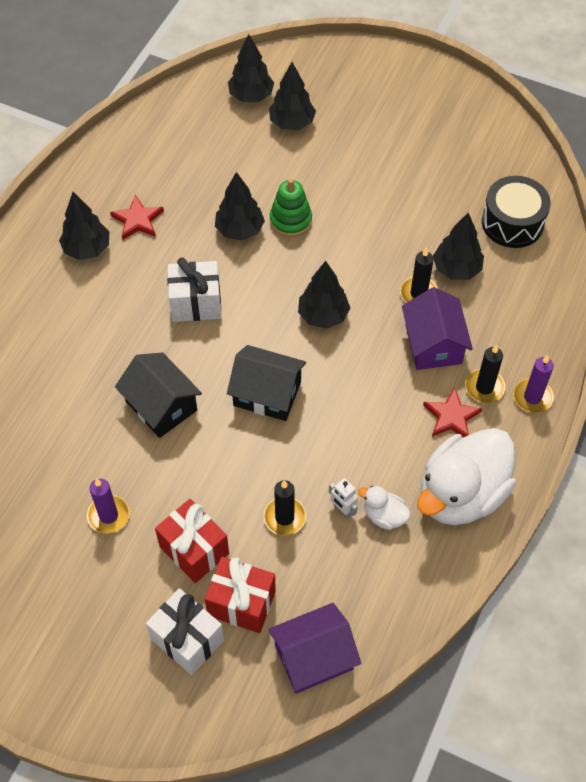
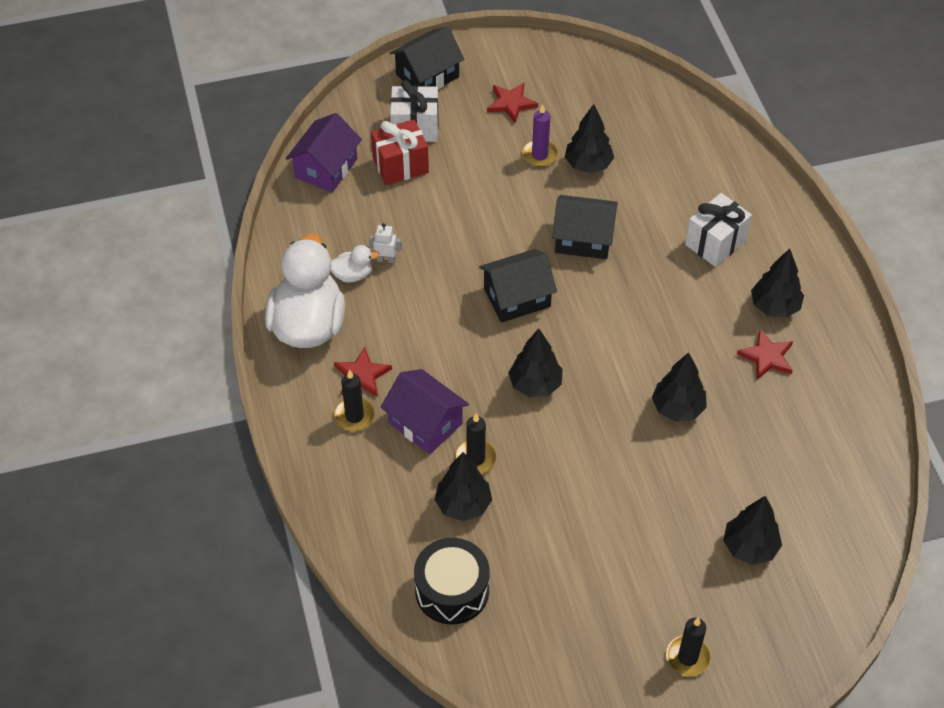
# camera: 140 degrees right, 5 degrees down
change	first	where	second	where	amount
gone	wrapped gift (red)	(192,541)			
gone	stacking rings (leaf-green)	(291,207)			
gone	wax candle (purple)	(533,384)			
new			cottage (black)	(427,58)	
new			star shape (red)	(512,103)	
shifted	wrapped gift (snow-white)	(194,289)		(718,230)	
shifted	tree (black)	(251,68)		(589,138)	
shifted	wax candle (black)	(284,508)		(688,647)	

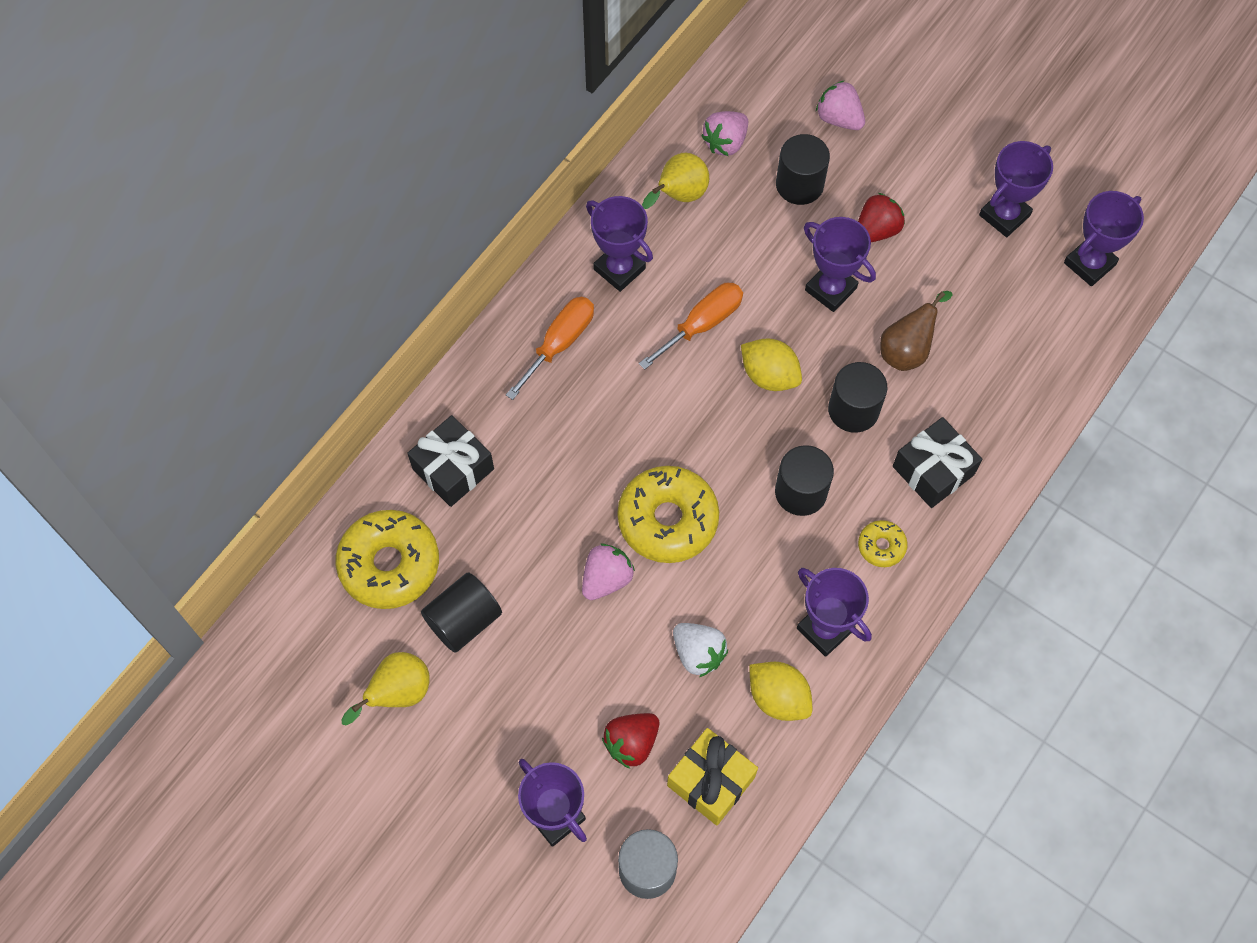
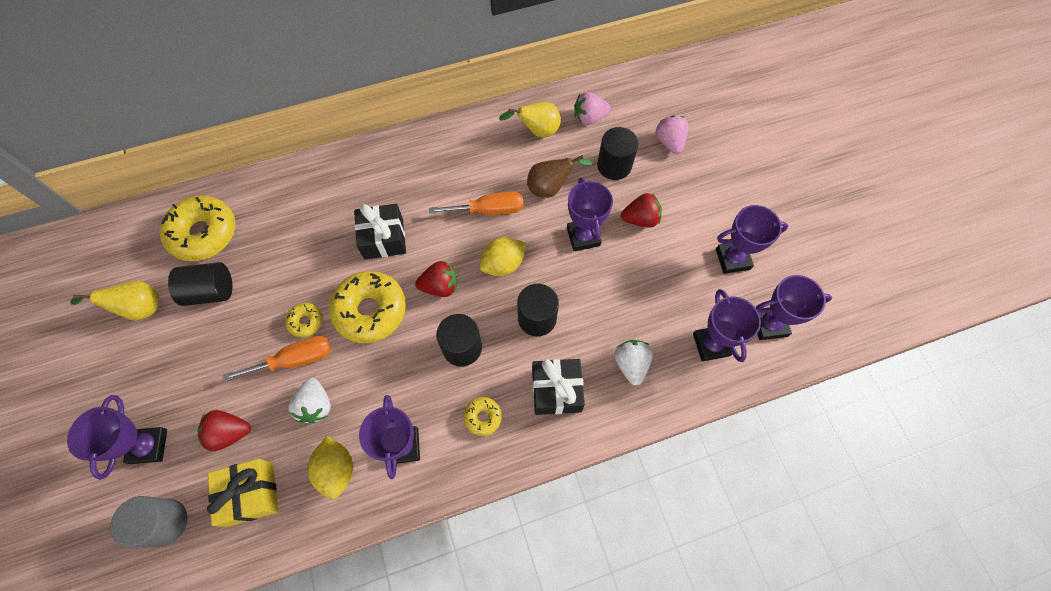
# camera: 35 degrees right, 0 degrees up
change	first	where	second	where	amount
new			strawberry (red)	(436,279)	
new			strawberry (snow-white)	(633,363)	
shifted	wrapped gift (black)	(450,461)		(380,232)	
shifted	hand screwdriver (bright orange)	(550,348)		(277,359)	
shifted	trophy (purple)	(619,244)		(727,325)	
shifted	pear (russet)	(916,331)		(560,176)	
swapped	strawberry (rose-pink)	(608,572)	doughnut (bright yellow)	(304,320)	
rotated	lemon (bright yellow)	(771,365)		(502,256)	75 degrees clockwise

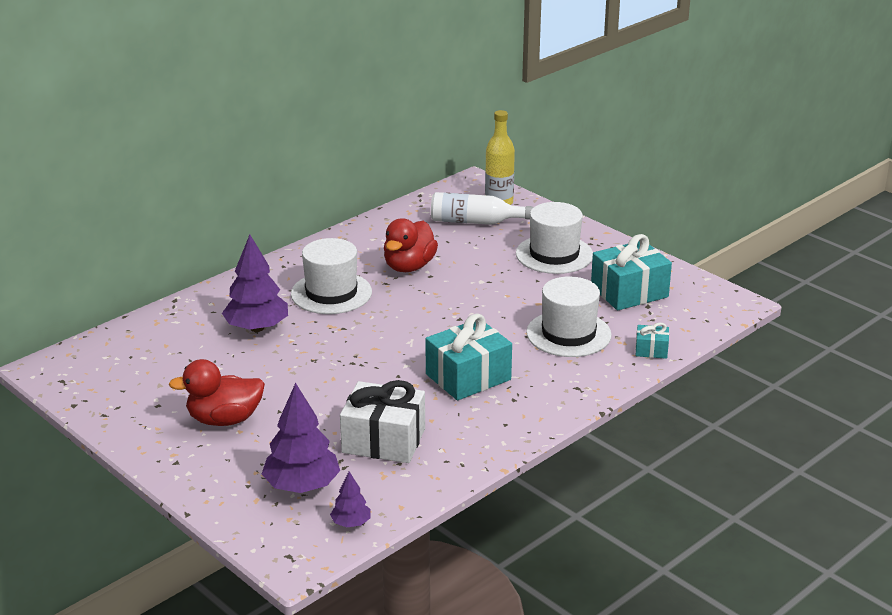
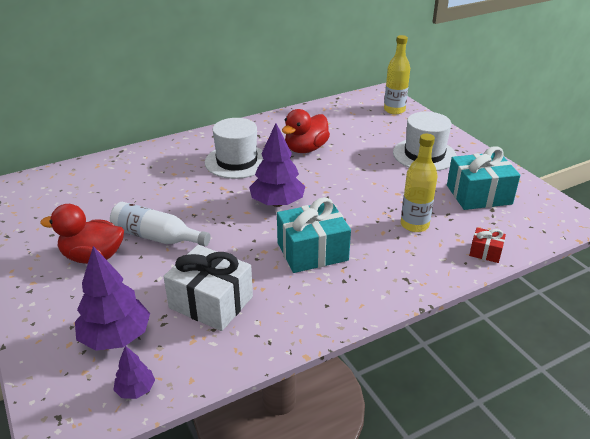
# camera: 15 degrees right, 5 degrees up
change	first	where	second	where	amount
shifted	tree (purple)	(255,283)		(277,165)	
shifted	bottle (snow-white)	(482,208)		(160,224)	
swapped	top hat (snow-white)	(569,316)	bottle (bright yellow)	(419,183)	
repainted	wrapped gift (turquoise)	(652,341)	wrapped gift (red)	(487,245)	

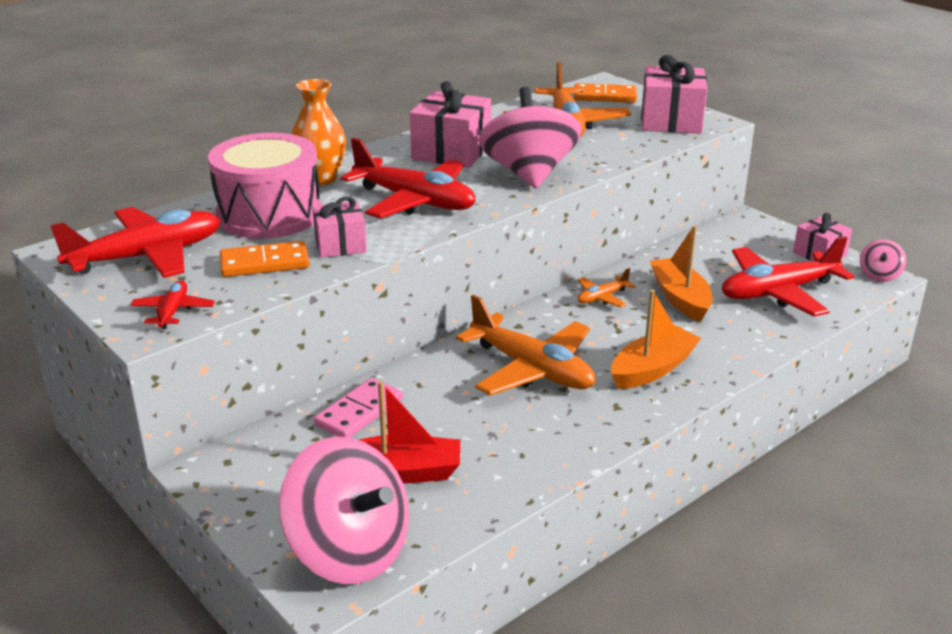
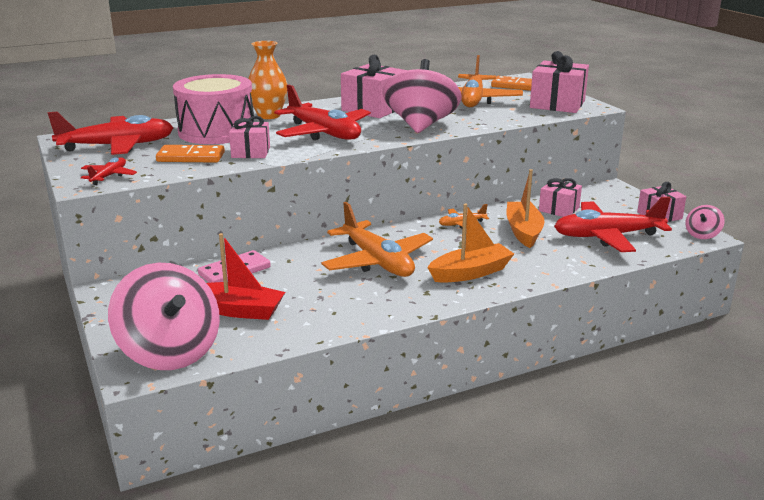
# camera: 15 degrees right, 5 degrees down
change	first	where	second	where	amount
new			wrapped gift (rose-pink)	(560,197)	

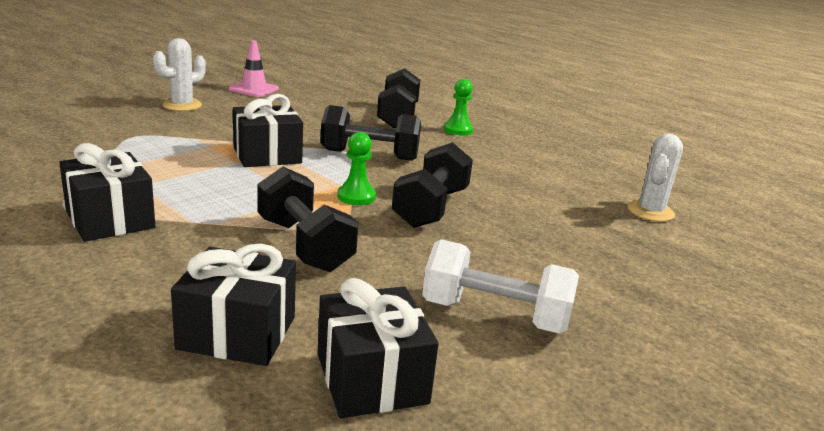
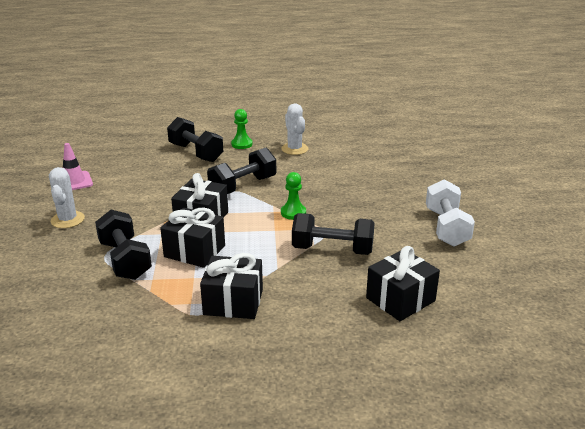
# camera: 45 degrees left, 5 degrees up
change	first	where	second	where	amount
shifted	wrapped gift (black)	(378,348)		(192,237)	
shifted	dumbbell (black)	(432,185)		(123,245)	
shifted	saguaro cactus (snow-white)	(655,178)		(294,129)	
rotated	dumbbell (snow-white)	(500,286)		(450,212)	60 degrees counterclockwise

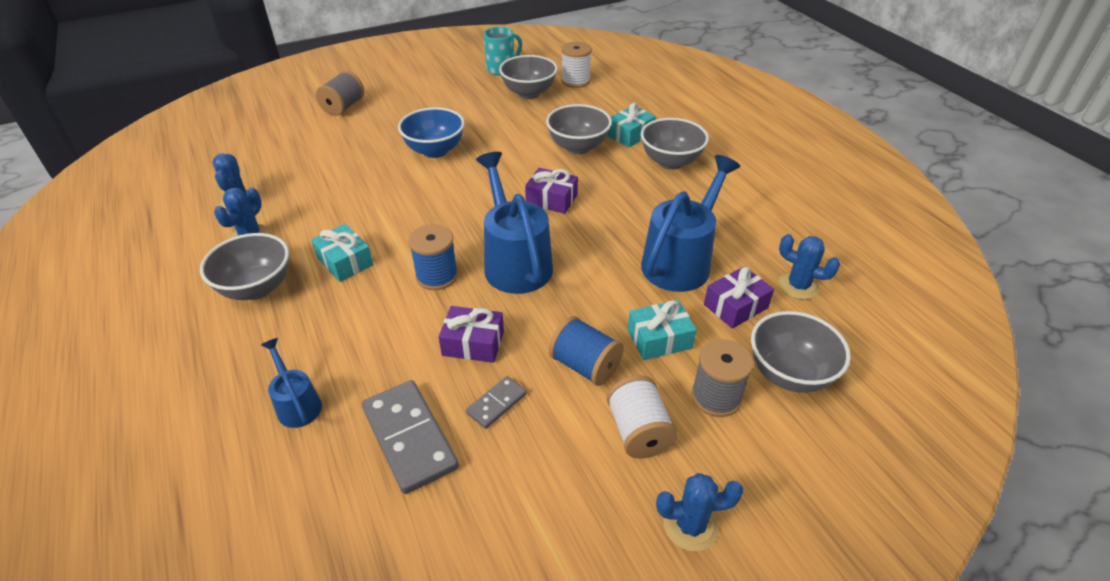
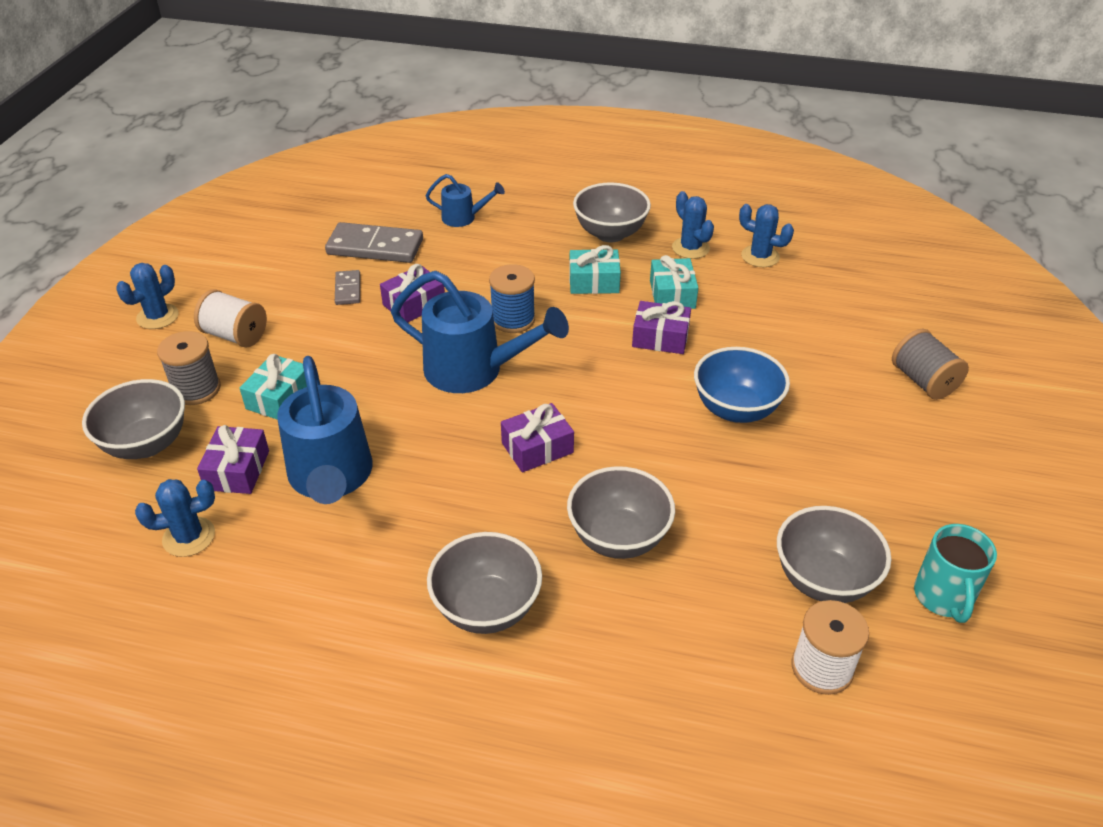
# camera: 130 degrees right, 0 degrees up
change	first	where	second	where	amount
gone	bobbin (cobalt)	(586,351)			
new			wrapped gift (purple)	(661,327)	
shifted	wrapped gift (turquoise)	(631,125)		(674,282)	

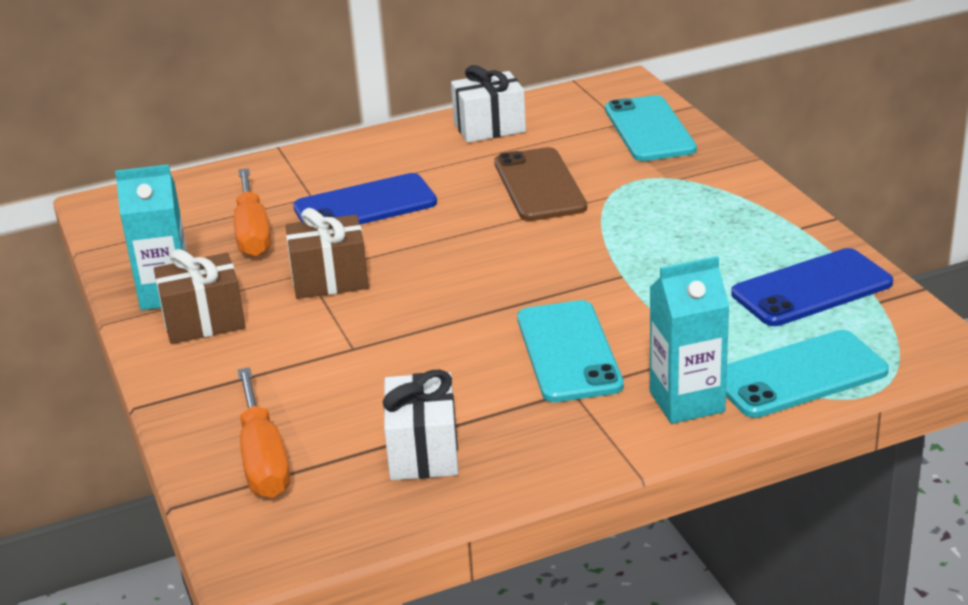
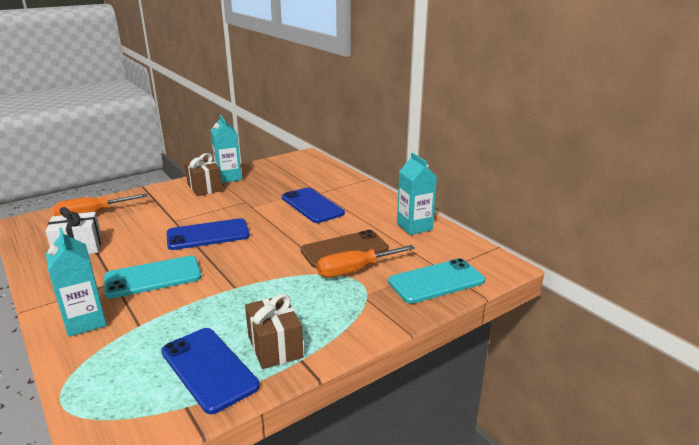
# camera: 75 degrees right, 5 degrees down
change	first	where	second	where	amount
gone	mobile phone (turquoise)	(807,374)			
new			mobile phone (cobalt)	(208,234)	
shifted	hand screwdriver (bright orange)	(252,212)		(366,261)	
shifted	wrapped gift (russet)	(327,253)		(274,331)	
swapped	wrapped gift (snow-white)	(488,104)	milk carton (turquoise)	(417,193)	

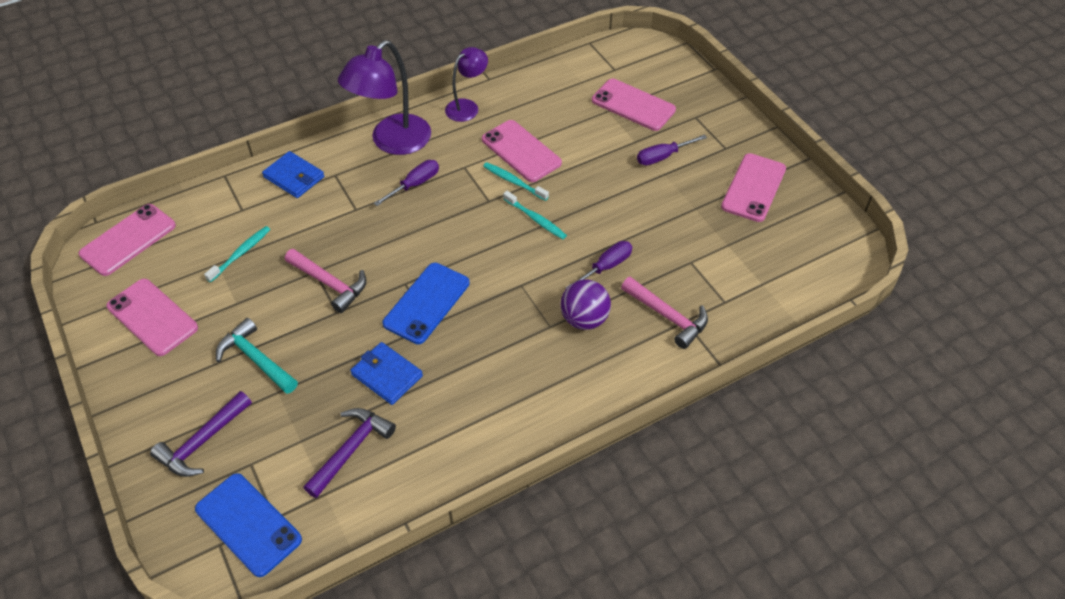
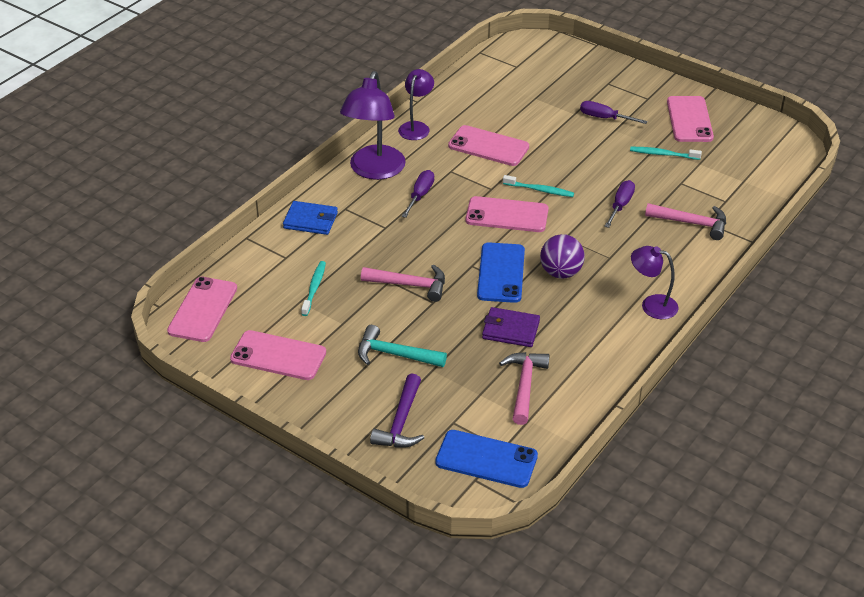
# camera: 25 degrees left, 10 degrees down
change	first	where	second	where	amount
new			lamp (purple)	(654,282)	
shifted	dental brush (turquoise)	(516,181)		(666,153)	
shifted	play ball (purple)	(585,304)		(562,256)	
shifted	mobile phone (rose-pink)	(634,105)		(507,214)	
repainted	hammer (purple)	(349,453)	hammer (rose-pink)	(524,388)	
repainted	billfold (cobalt)	(386,373)	billfold (purple)	(511,327)	
rotated	hand screwdriver (purple)	(672,150)		(613,112)	75 degrees clockwise

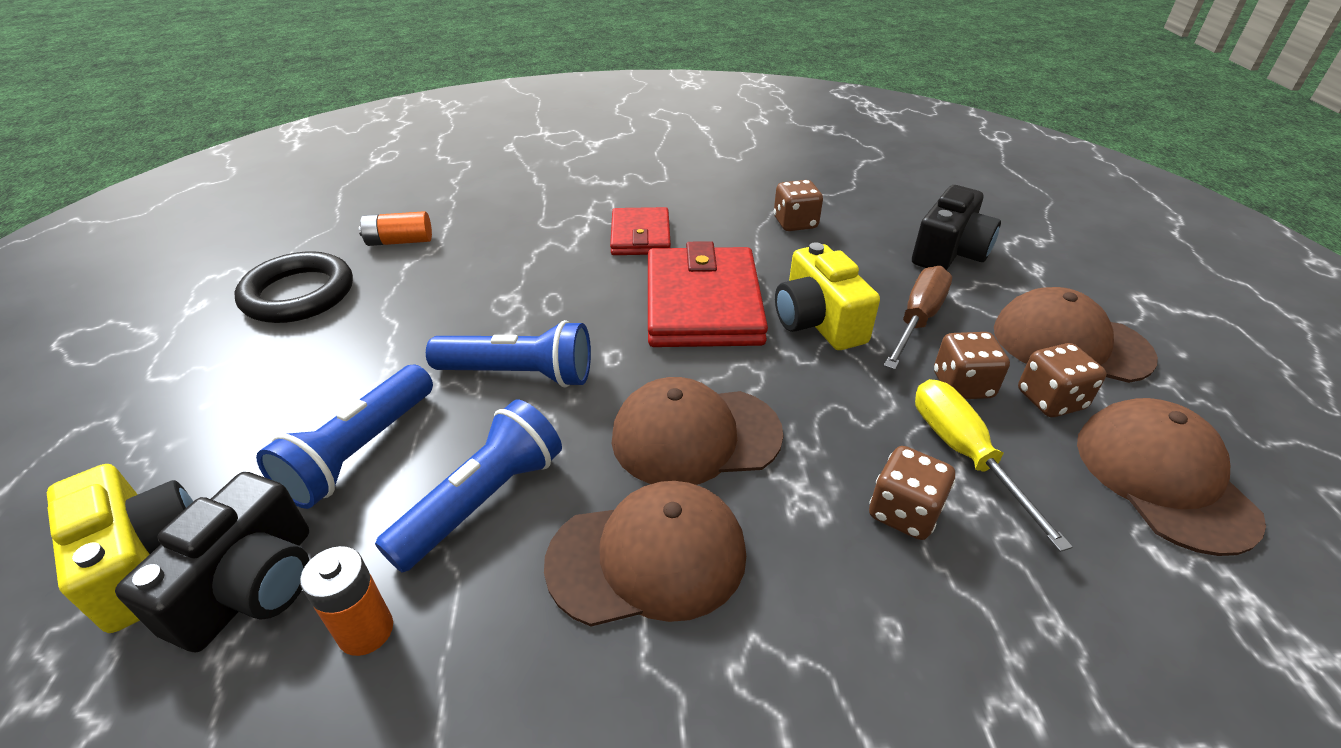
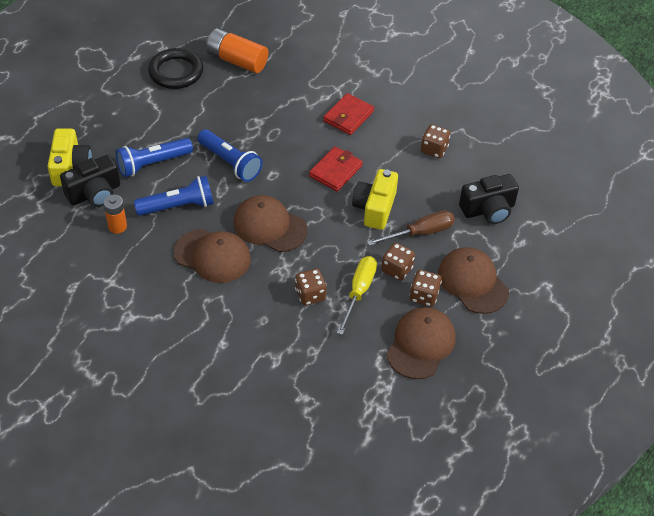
# camera: 35 degrees right, 10 degrees up
change	first	where	second	where	amount
scaled	battery (bright orange)	(395,228)		(237,50)	x1.67
scaled	billfold (red)	(708,294)		(336,168)	x0.60

